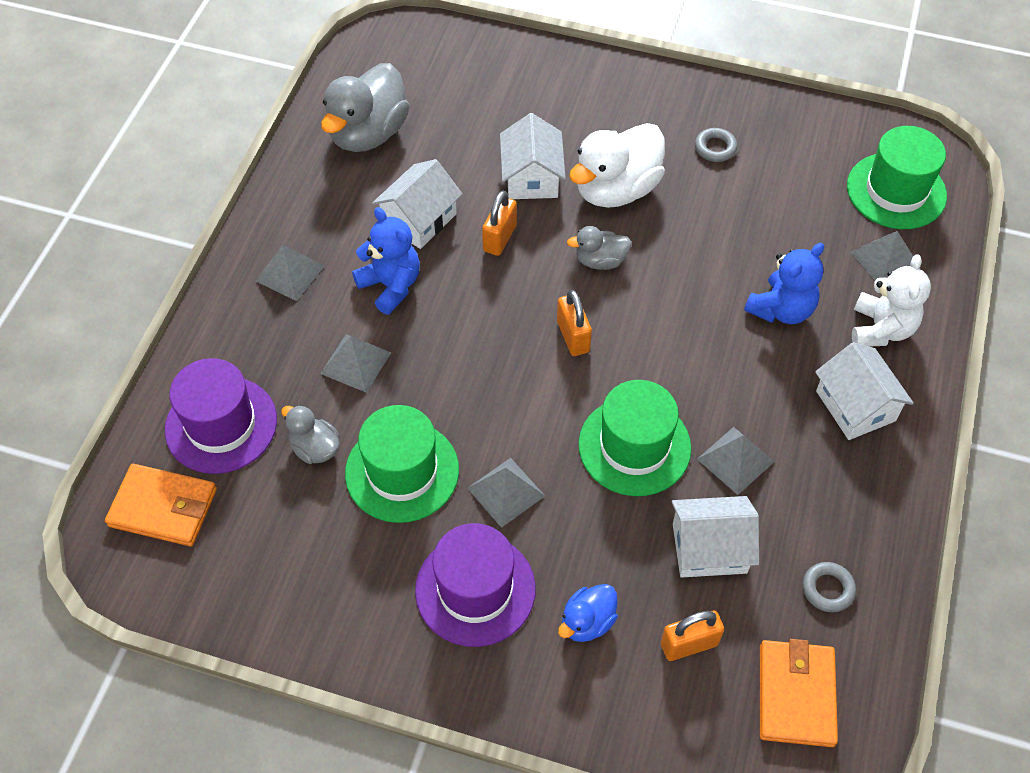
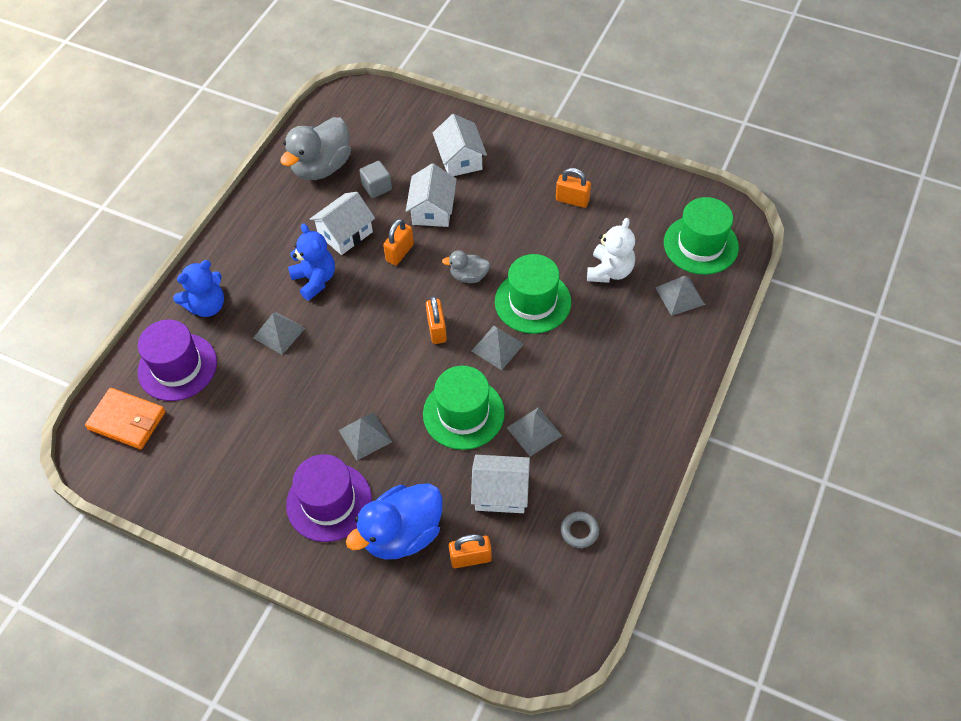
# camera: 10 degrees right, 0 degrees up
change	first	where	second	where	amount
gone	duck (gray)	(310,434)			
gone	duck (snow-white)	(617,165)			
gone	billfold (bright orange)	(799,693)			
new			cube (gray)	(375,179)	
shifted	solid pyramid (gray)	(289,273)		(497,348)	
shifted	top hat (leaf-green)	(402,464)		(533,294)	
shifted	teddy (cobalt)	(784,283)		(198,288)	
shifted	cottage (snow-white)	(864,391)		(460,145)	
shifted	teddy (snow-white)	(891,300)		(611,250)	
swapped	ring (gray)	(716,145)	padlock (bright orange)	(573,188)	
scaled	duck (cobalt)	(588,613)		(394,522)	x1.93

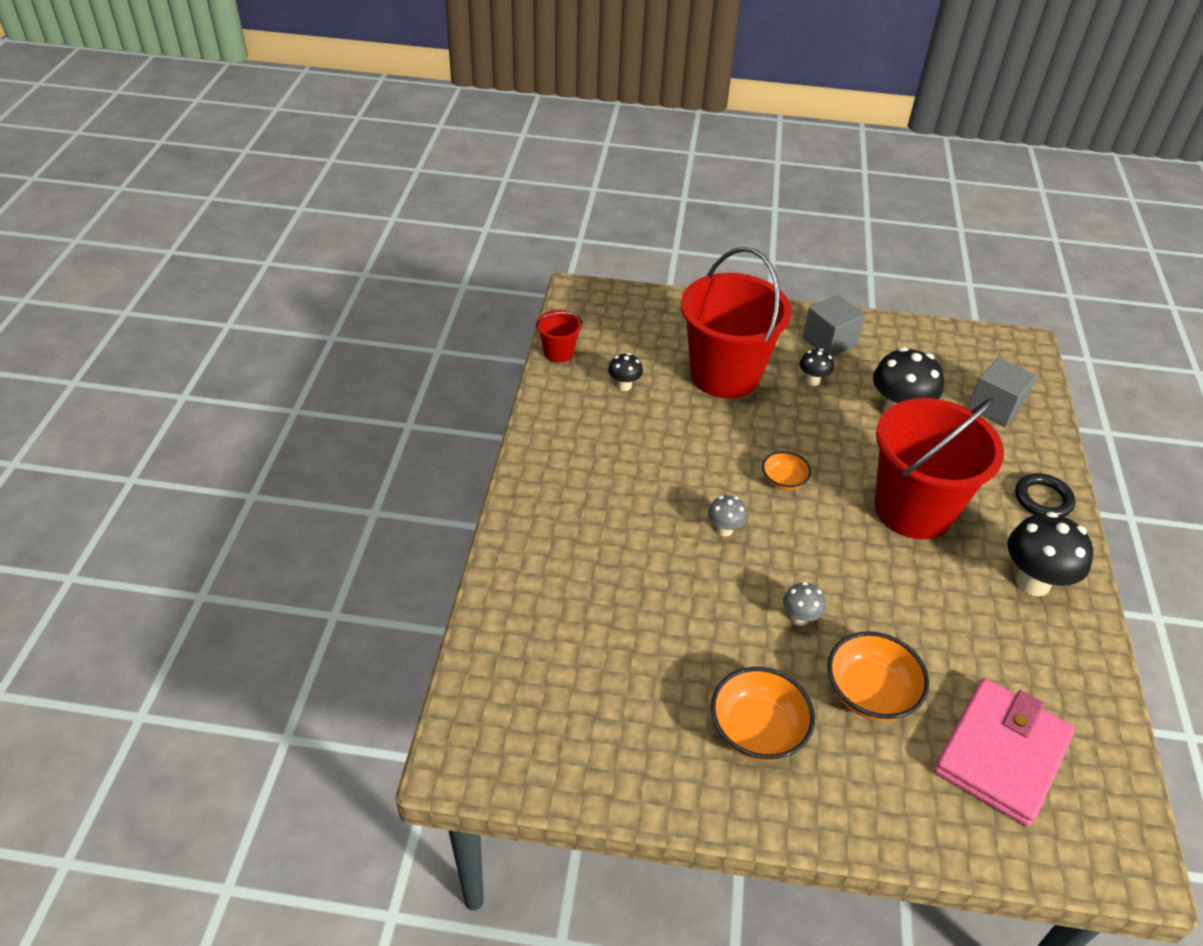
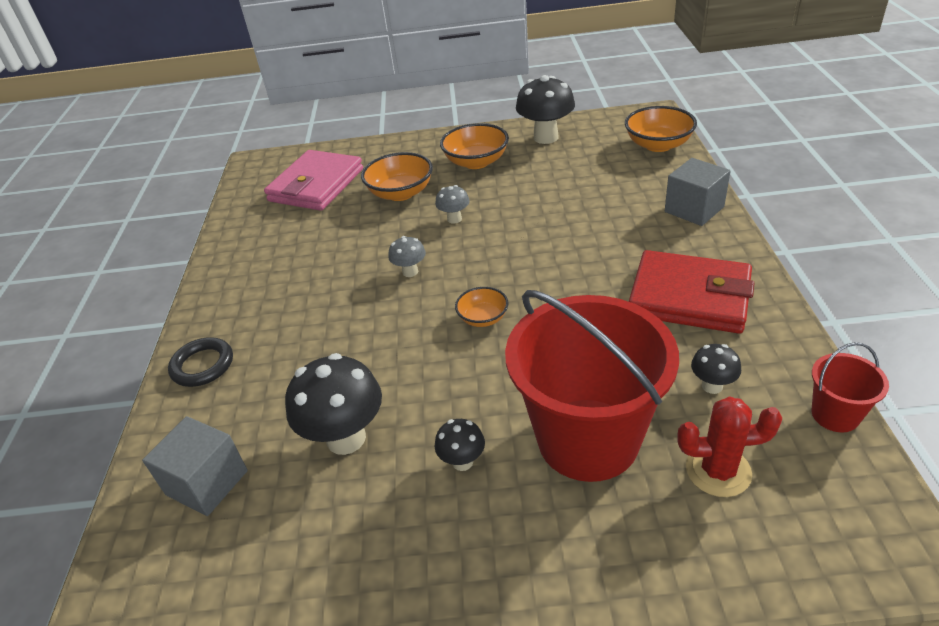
# camera: 175 degrees right, 5 degrees down
change	first	where	second	where	amount
gone	sand bucket (red)	(939,468)			
new			serving bowl (bright orange)	(661,129)	
new			billfold (red)	(692,292)	
new			saguaro cactus (red)	(730,446)	
shifted	toadstool (gray)	(727,515)		(407,256)	
shifted	cube (gray)	(833,326)		(698,192)	
shifted	toadstool (black)	(1050,554)		(545,109)	

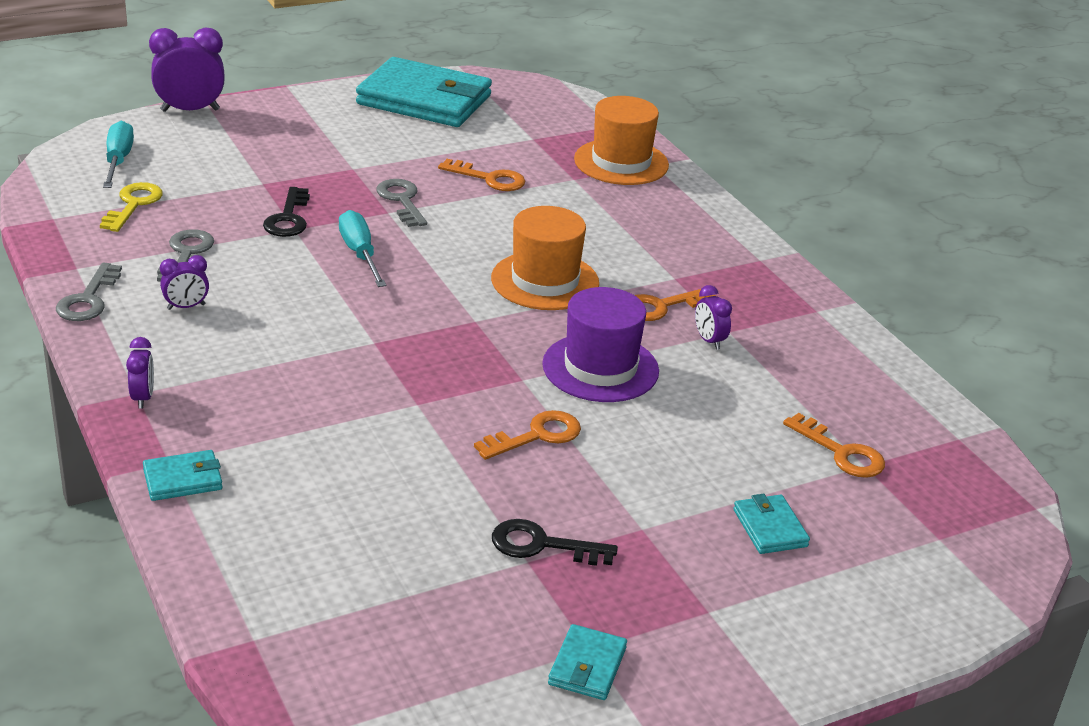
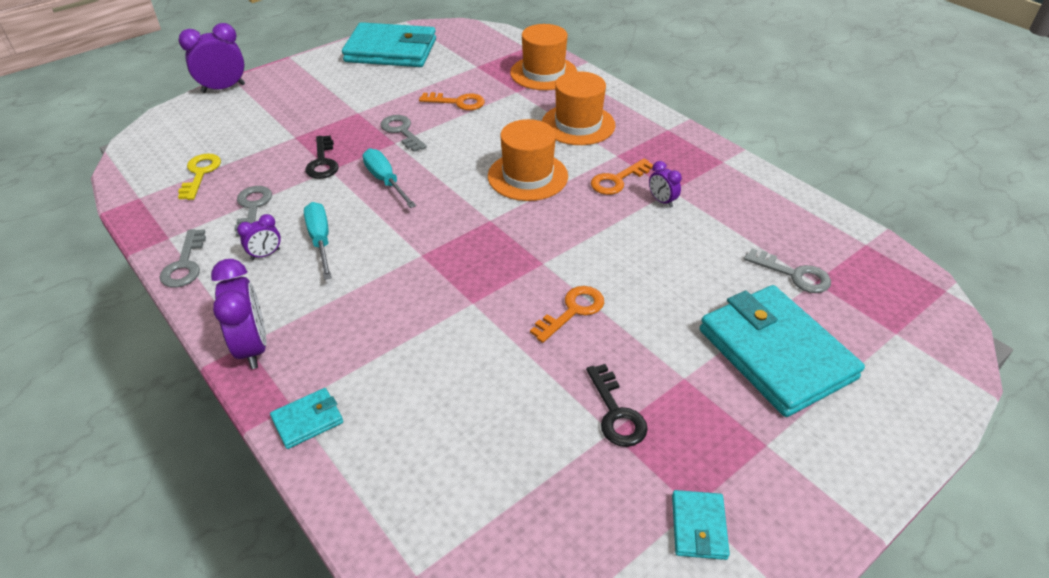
# camera: 10 degrees left, 10 degrees up
change	first	where	second	where	amount
gone	top hat (purple)	(600,344)			
new			top hat (bright orange)	(578,108)	
shifted	hand screwdriver (turquoise)	(118,154)		(318,241)	
repainted	door key (bright orange)	(834,445)	door key (gray)	(787,271)	
rotated	door key (black)	(555,542)		(617,405)	105 degrees counterclockwise
scaled	clock (purple)	(140,373)		(239,314)	x1.87
scaled	billfold (turquoise)	(771,524)		(782,351)	x2.34

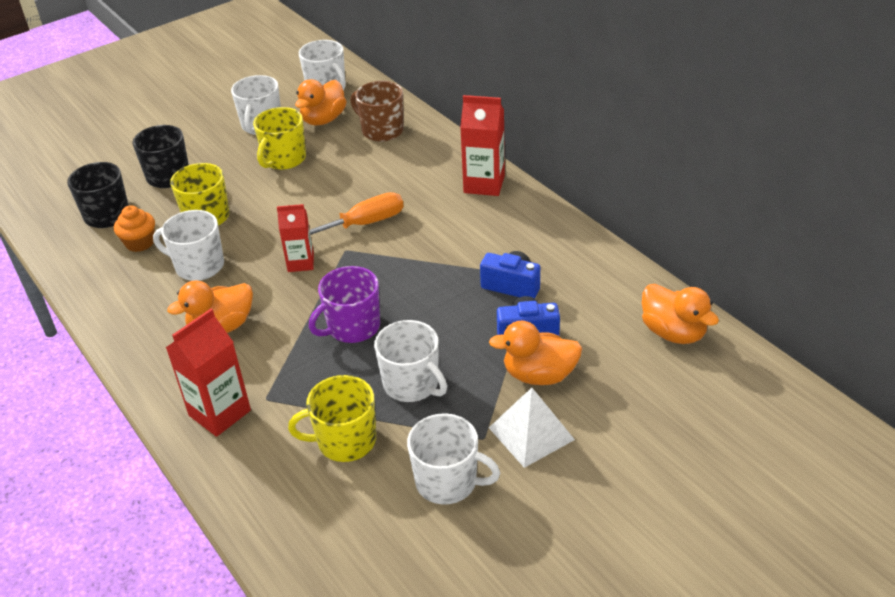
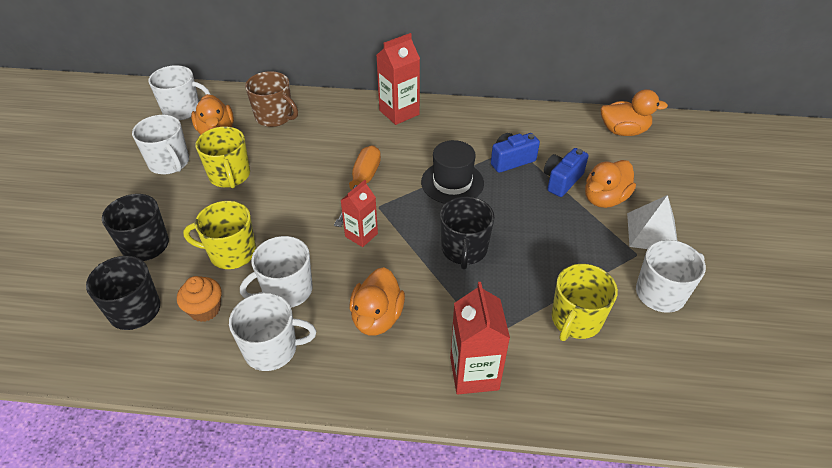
# camera: 50 degrees left, 5 degrees up
change	first	where	second	where	amount
new			top hat (black)	(452,172)	
shifted	coffee mug (snow-white)	(410,361)		(272,332)	
repainted	coffee mug (purple)	(344,304)	coffee mug (black)	(467,233)	
rotated	coffee mug (russet)	(377,111)		(271,99)	135 degrees counterclockwise

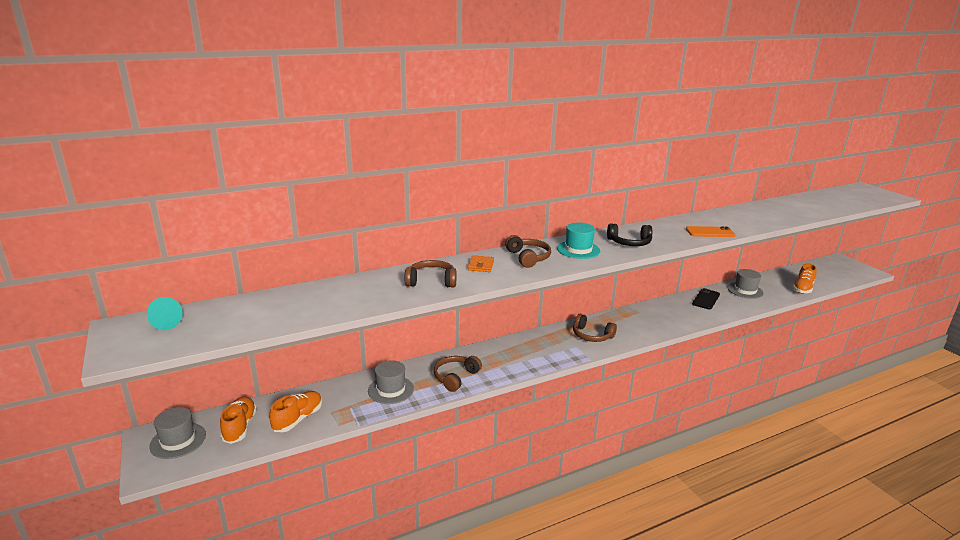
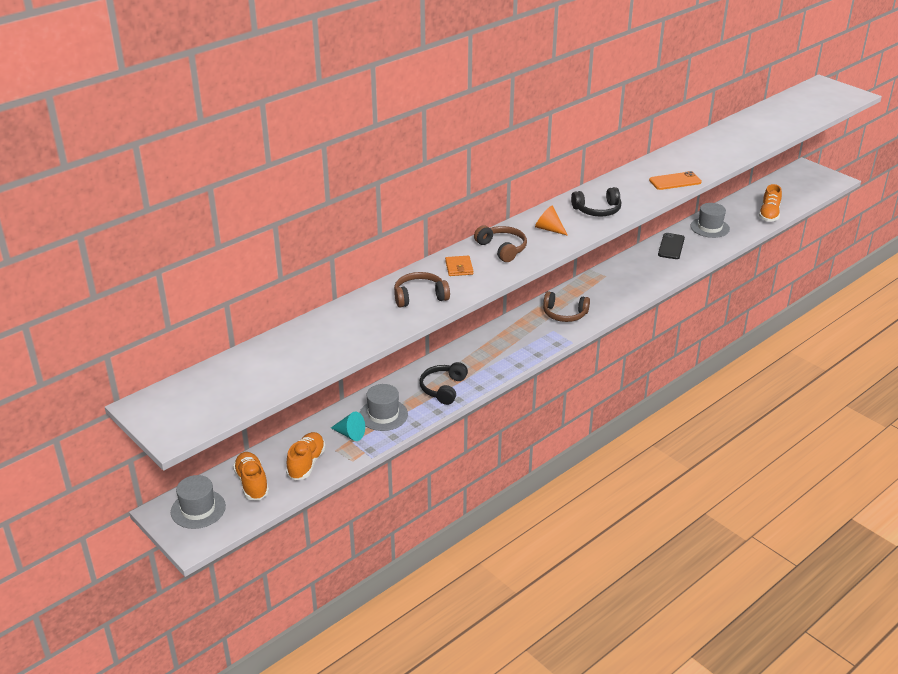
# camera: 15 degrees left, 10 degrees up
change	first	where	second	where	amount
shifted	cone (turquoise)	(165,313)		(348,426)	
swapped	top hat (turquoise)	(578,241)	cone (bright orange)	(551,220)	
repainted	headphones (russet)	(458,374)	headphones (black)	(444,383)	

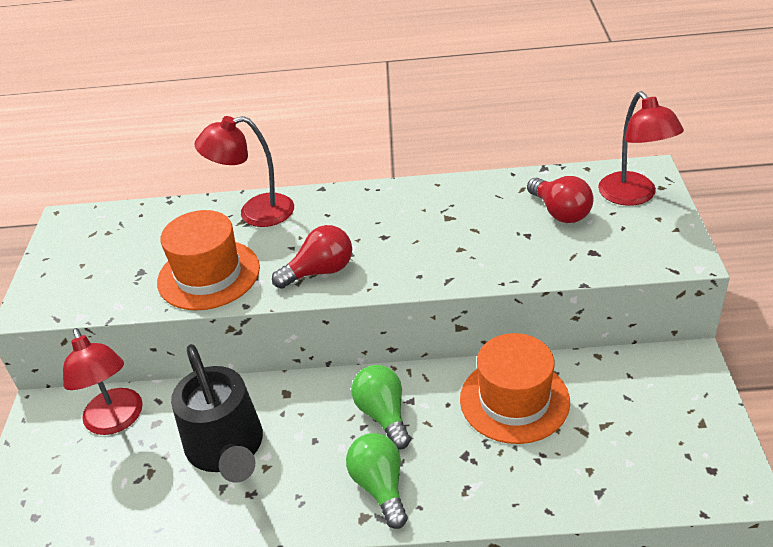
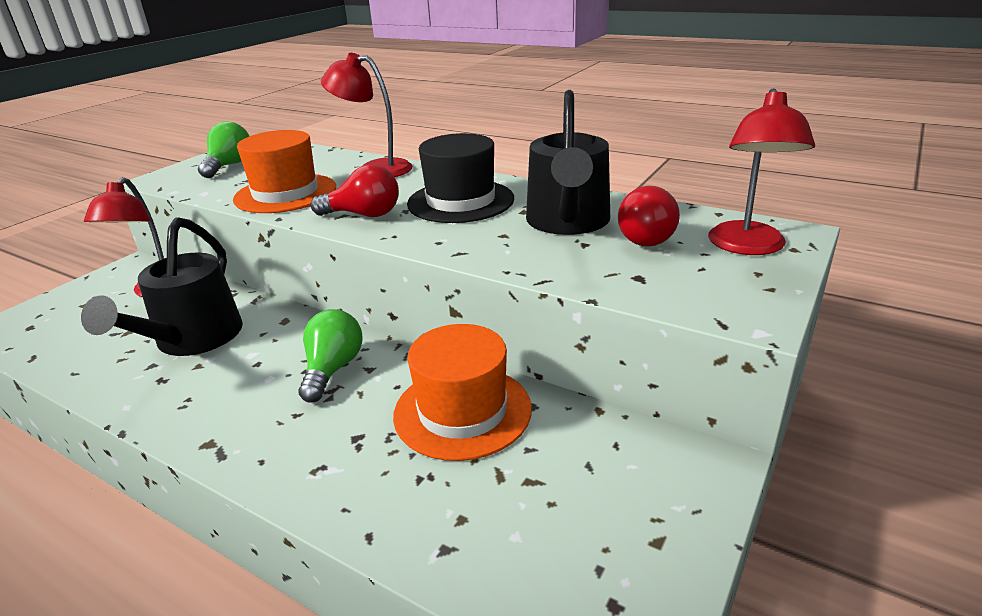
# camera: 30 degrees right, 10 degrees down
change	first	where	second	where	amount
new			top hat (black)	(460,178)	
new			watering pot (black)	(568,162)	
shifted	bulb (leaf-green)	(377,481)		(223,149)	

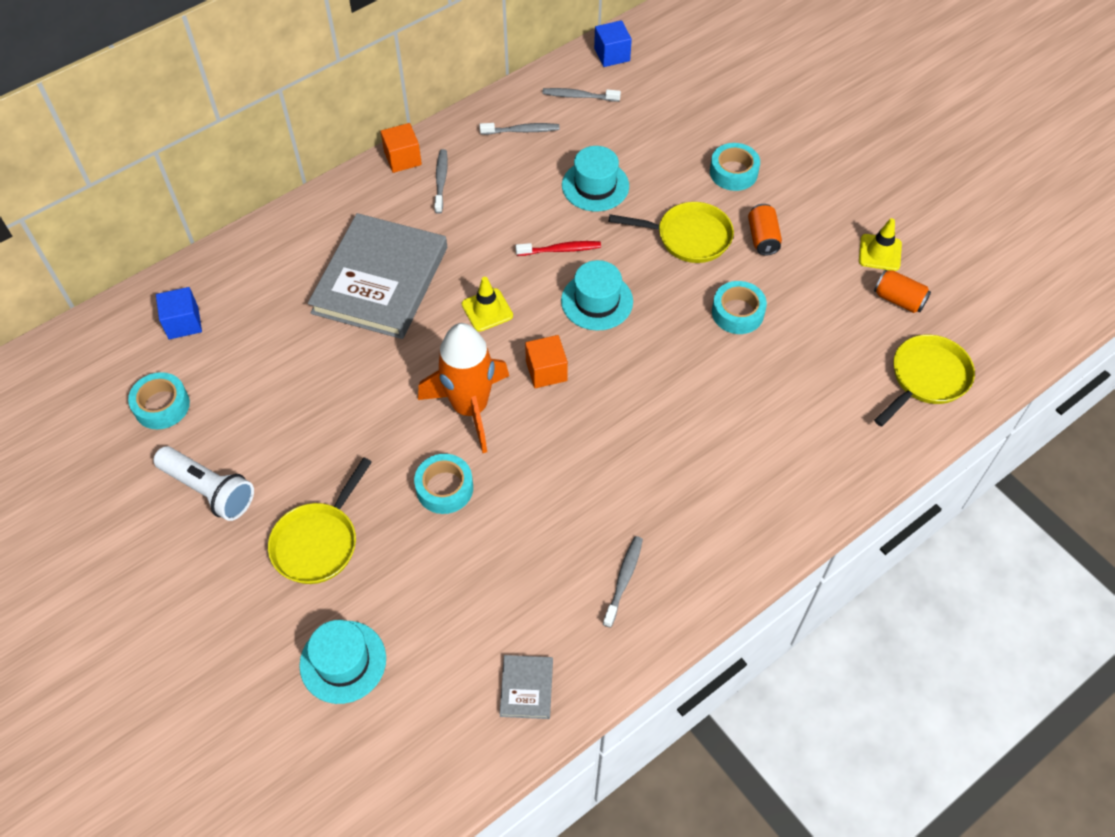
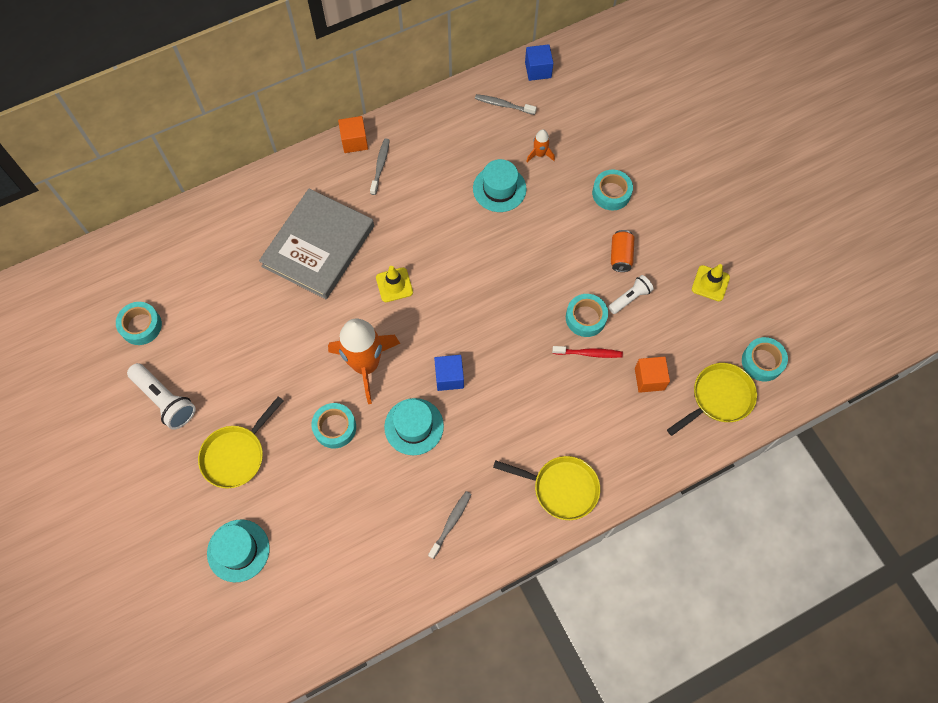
# camera: 10 degrees right, 10 degrees up
change	first	where	second	where	amount
gone	dental brush (gray)	(519,129)			
gone	book (gray)	(526,687)			
gone	can (bright orange)	(902,291)			
new			rocket (bright orange)	(540,145)	
new			flashlight (snow-white)	(631,294)	
new			tape (turquoise)	(765,359)	
shifted	cube (cobalt)	(179,313)		(449,373)	
shifted	dental brush (red)	(558,248)		(587,352)	
shifted	cube (bright orange)	(546,361)		(652,375)	
shifted	top hat (turquoise)	(597,295)		(414,426)	
shifted	skillet (bright yellow)	(671,232)		(546,488)	

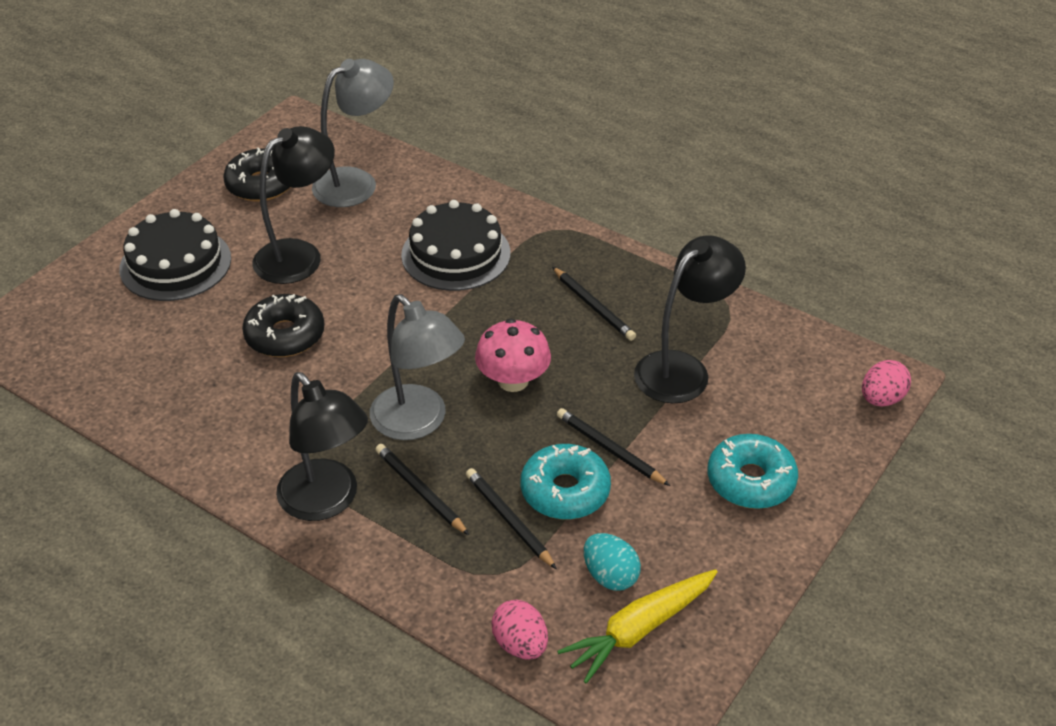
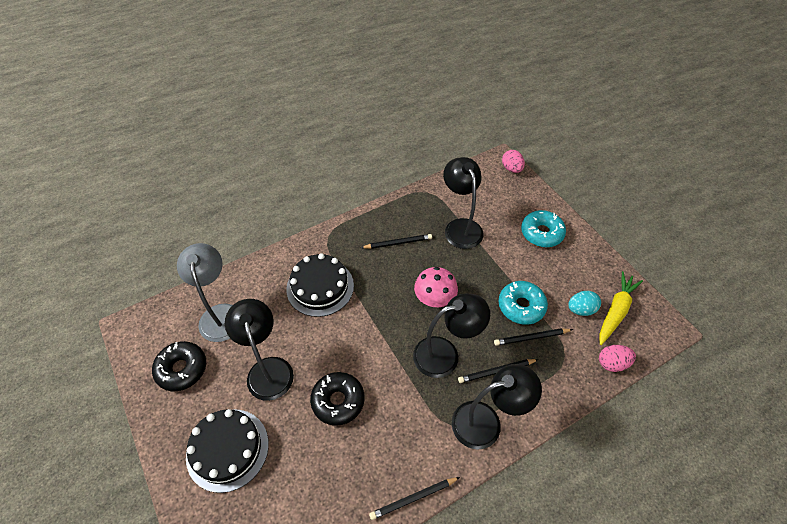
# camera: 65 degrees left, 10 degrees up
change	first	where	second	where	amount
shifted	wooden pencil (black)	(613,447)		(414,498)	
repainted	lamp (gray)	(417,367)	lamp (black)	(451,335)	
rotated	root vegetable (bright yellow)	(637,626)		(621,308)	135 degrees counterclockwise

